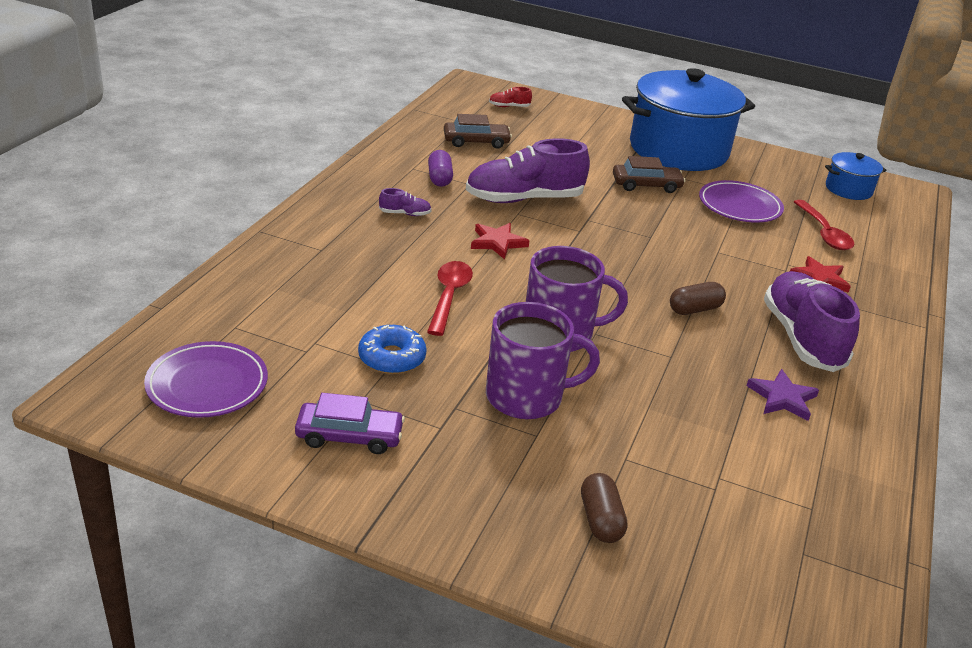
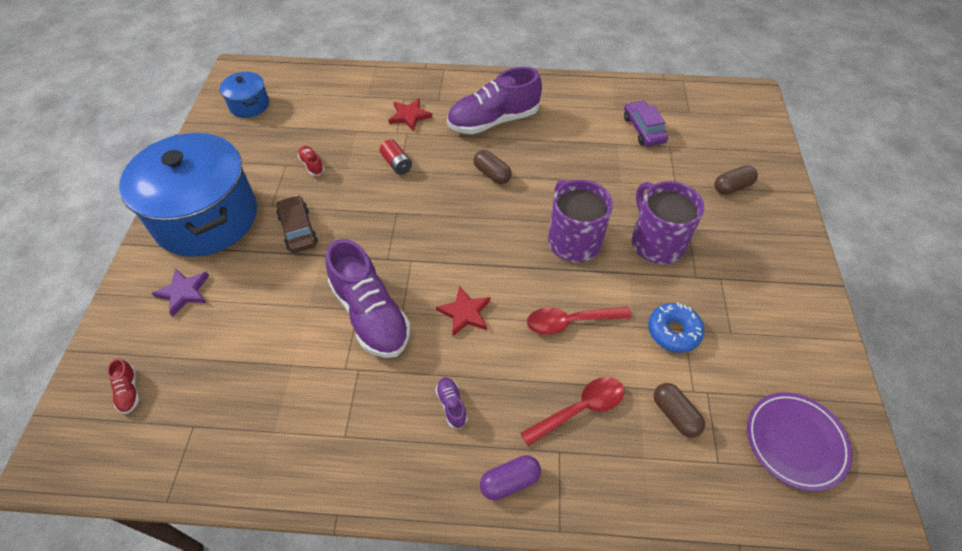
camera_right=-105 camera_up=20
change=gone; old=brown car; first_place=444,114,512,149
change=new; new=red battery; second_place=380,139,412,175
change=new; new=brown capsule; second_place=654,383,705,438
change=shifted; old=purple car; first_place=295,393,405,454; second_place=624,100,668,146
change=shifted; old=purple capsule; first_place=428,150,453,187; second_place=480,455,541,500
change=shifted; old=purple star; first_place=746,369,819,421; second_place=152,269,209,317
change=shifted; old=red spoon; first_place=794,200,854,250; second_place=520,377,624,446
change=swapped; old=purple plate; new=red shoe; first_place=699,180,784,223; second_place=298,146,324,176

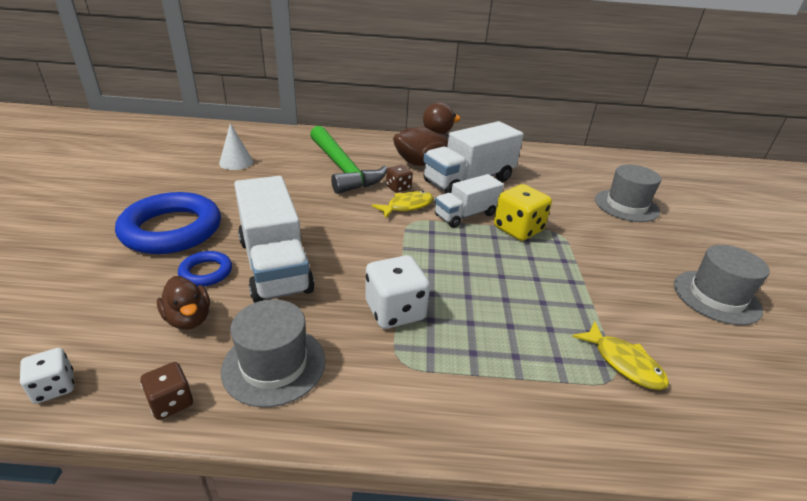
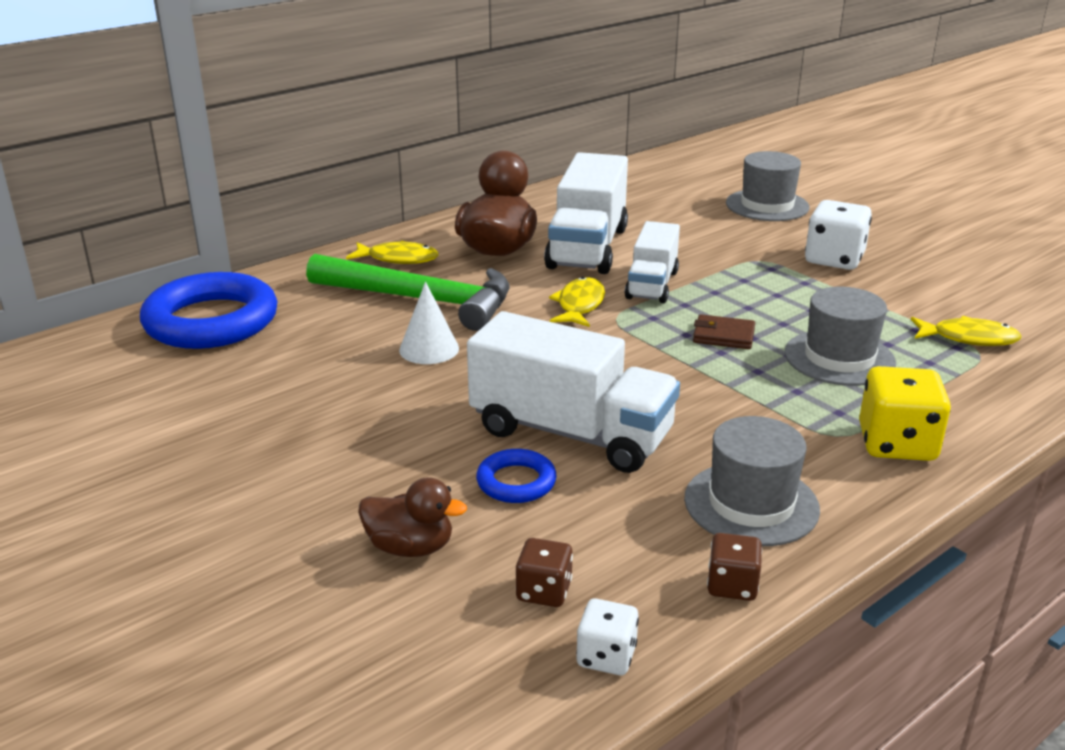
camera_right=-40 camera_up=-5
change=new; new=yellow fish; second_place=346,241,439,264
change=new; new=brown wallet; second_place=693,314,755,349
change=shifted; old=blue ring; first_place=115,192,221,254; second_place=140,272,278,349
change=shifted; old=brown duck; first_place=157,276,210,330; second_place=358,477,467,557
change=shifted; old=white cone; first_place=219,123,253,170; second_place=399,282,459,364
change=shifted; old=white dice; first_place=365,255,430,329; second_place=805,200,872,270
change=shifted; old=brown dice; first_place=386,165,413,193; second_place=516,538,573,607
change=shifted; old=yellow dice; first_place=494,184,552,241; second_place=859,366,951,461
change=shifted; old=grey hat; first_place=674,245,770,325; second_place=785,287,896,386

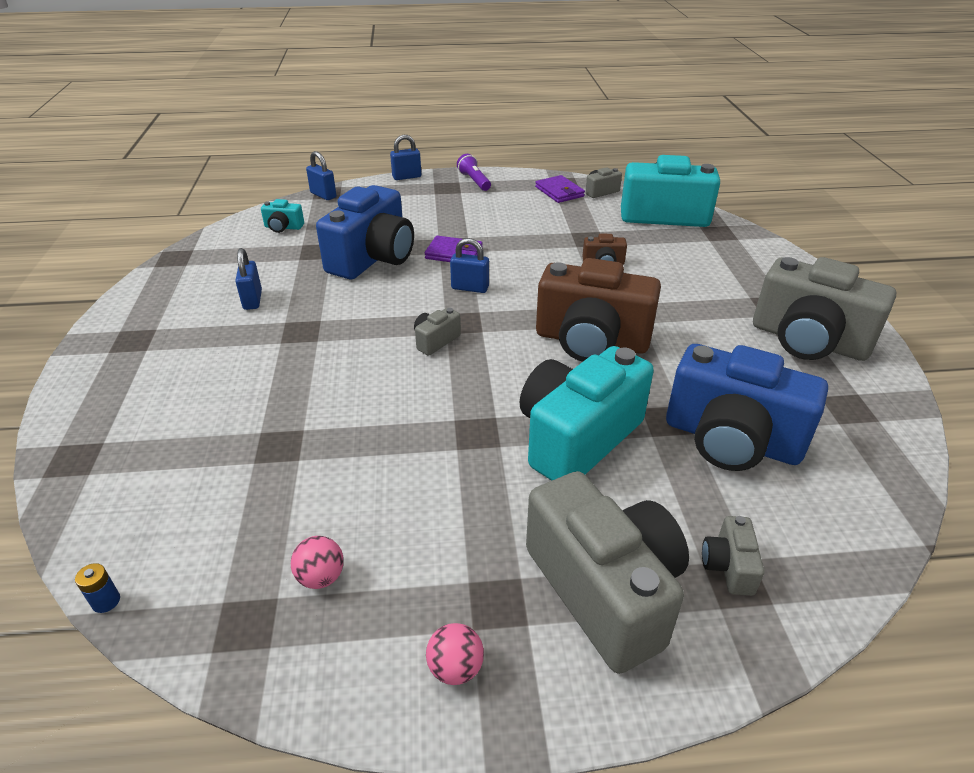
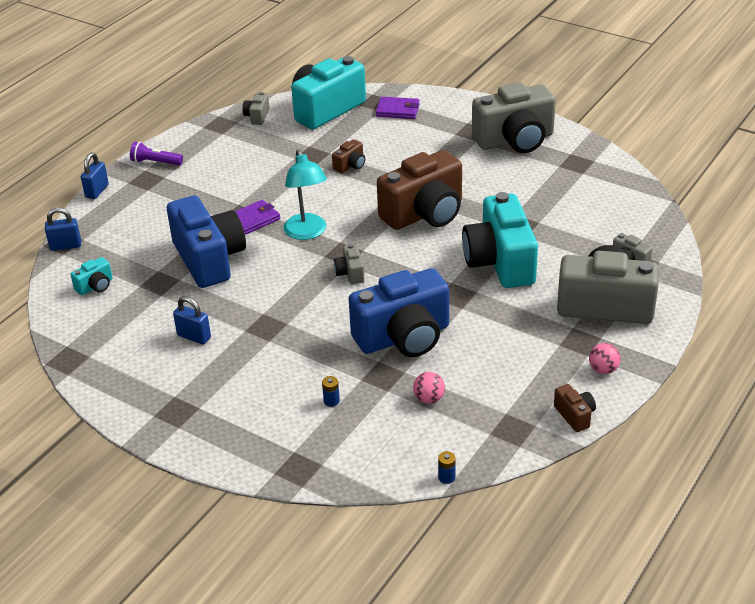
camera_right=-50 camera_up=0
change=new; new=blue battery; second_place=322,376,340,407
change=new; new=brown camera; second_place=554,384,596,432
change=shifted; old=pink ball; first_place=291,536,344,589; second_place=413,372,445,403
change=shifted; old=purple wallet; first_place=535,175,585,203; second_place=376,97,420,119
change=shifted; old=blue camera; first_place=666,344,828,471; second_place=349,268,449,357
change=swapped; old=blue padlock; new=turquoise lamp; first_place=450,238,489,293; second_place=283,149,327,240

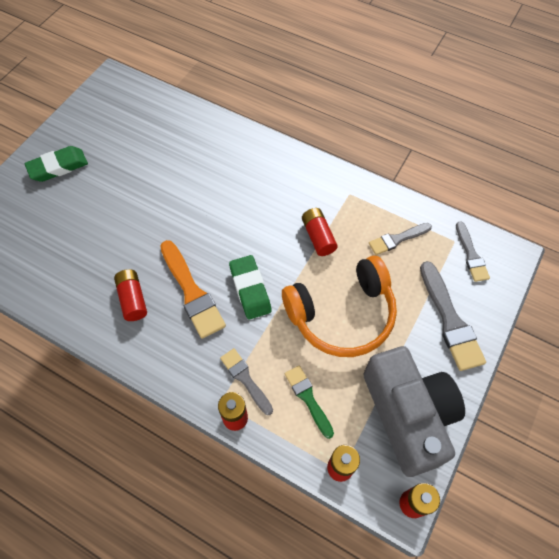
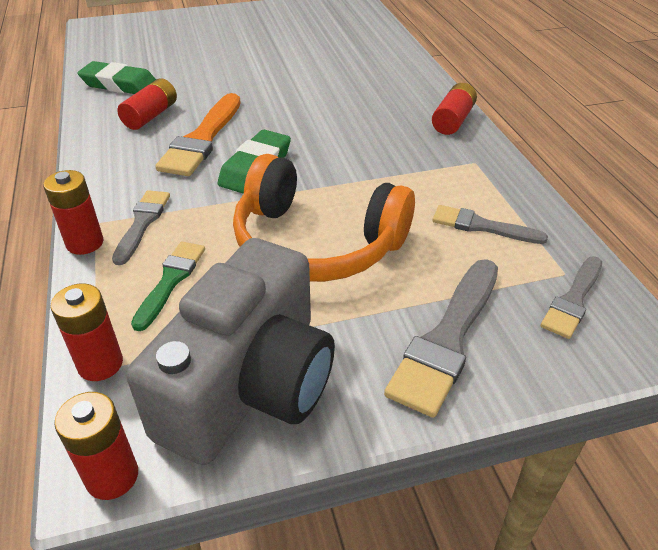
camera_right=45 camera_up=-20
change=shifted; old=green eraser; first_place=25,146,88,182; second_place=77,61,156,94
change=shifted; old=red battery; first_place=302,208,338,256; second_place=432,83,477,135

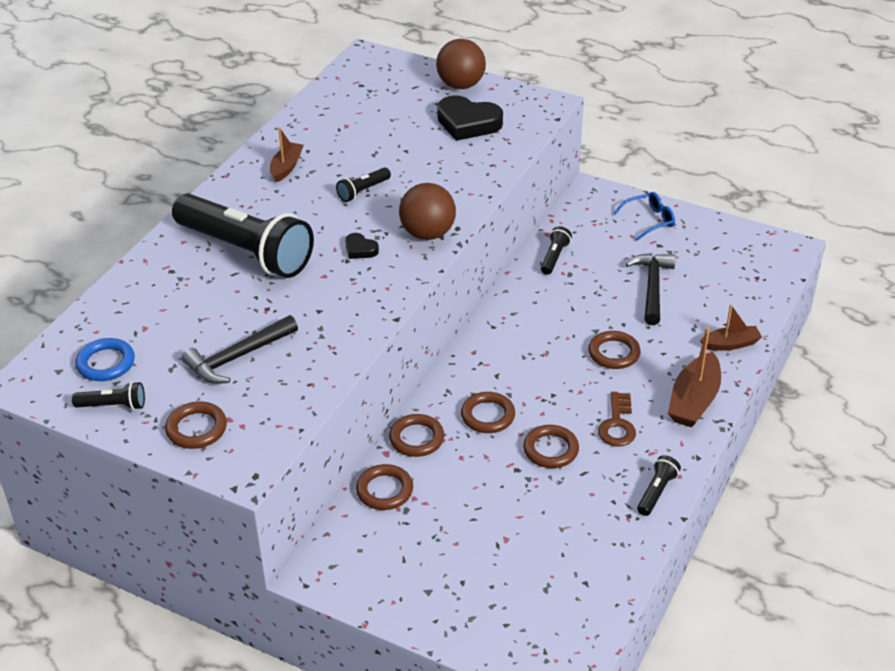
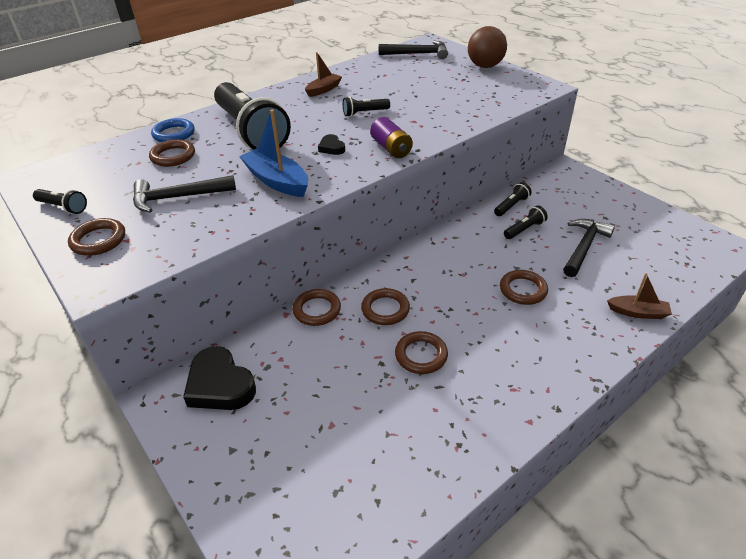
camera_right=25 camera_up=0
change=gone; old=brown key; first_place=598,392,636,447
change=gone; old=blue glasses; first_place=613,192,675,241
change=gone; old=brown boat; first_place=668,327,721,427
change=new; new=blue boat; second_place=239,110,308,197
change=new; new=black hammer; second_place=379,41,448,59
change=shifted; old=blue ring; first_place=76,338,135,381; second_place=151,118,195,142
change=shifted; old=brown ring; first_place=356,464,413,510; second_place=149,139,195,167
change=shifted; old=black heart; first_place=437,95,503,141; second_place=183,346,256,410
change=shifted; old=black flashlight; first_place=637,455,681,516; second_place=504,205,548,239
change=swapped; old=brown ball; new=purple battery; first_place=399,183,456,240; second_place=370,117,413,158

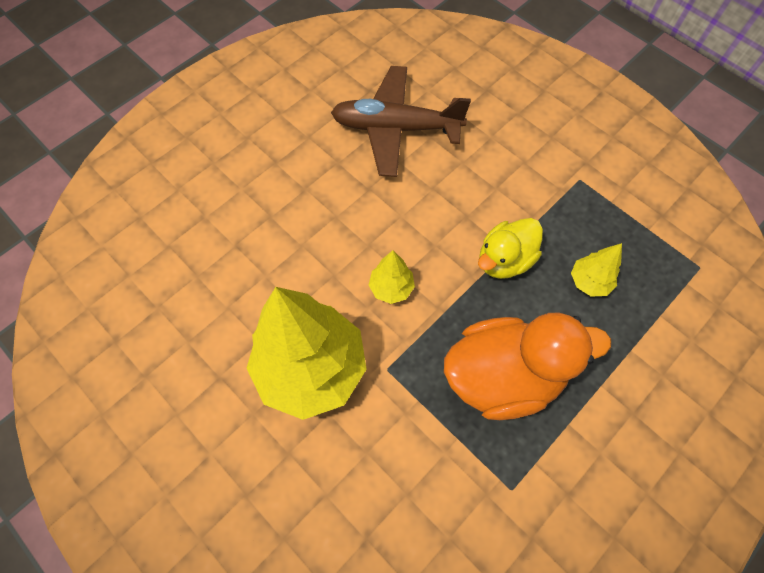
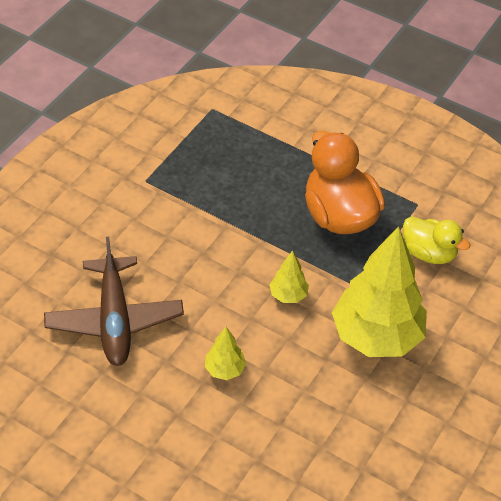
camera_right=-105 camera_up=-15
change=shifted; old=yellow duck; first_place=478,218,543,279; second_place=403,216,470,264
change=shifted; old=yellow tree; first_place=571,243,622,297; second_place=205,327,246,380

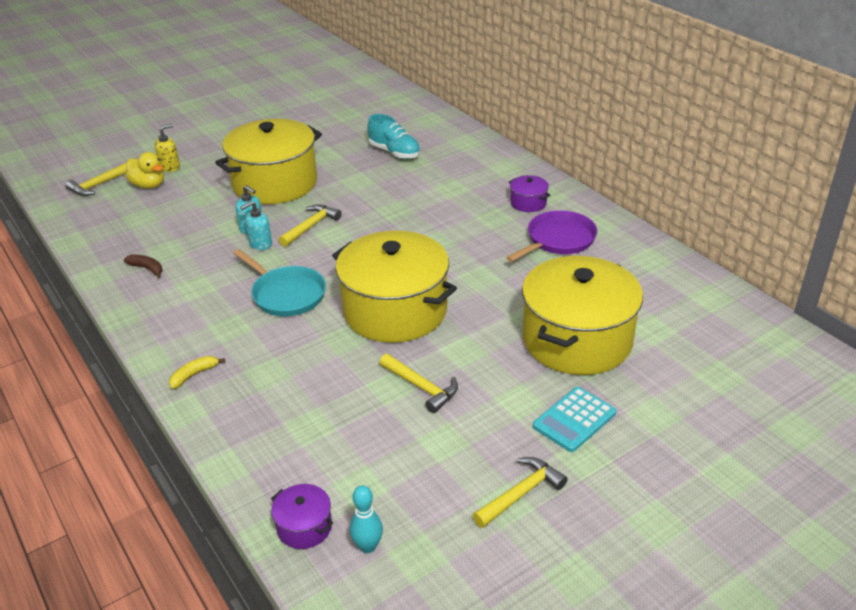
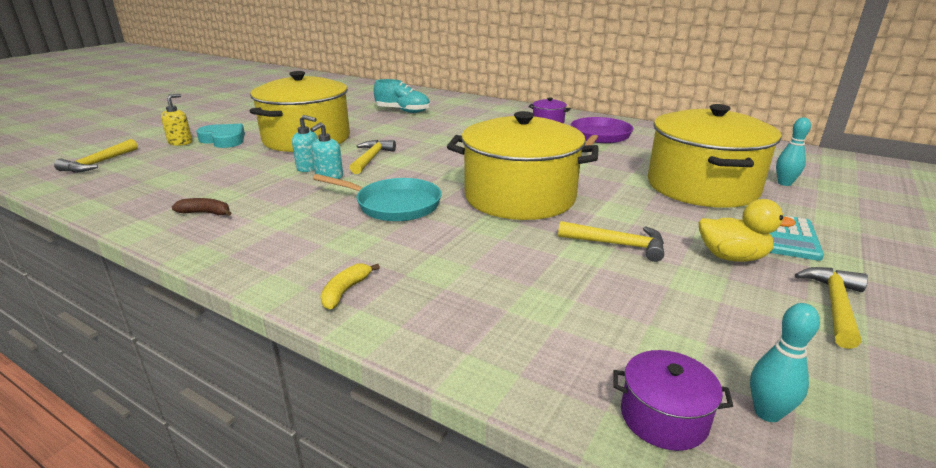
camera_right=-25 camera_up=-10
change=new; new=turquoise heart; second_place=196,124,245,148
change=new; new=turquoise bowling pin; second_place=776,117,811,186
change=shifted; old=yellow duck; first_place=126,152,164,189; second_place=699,199,796,262

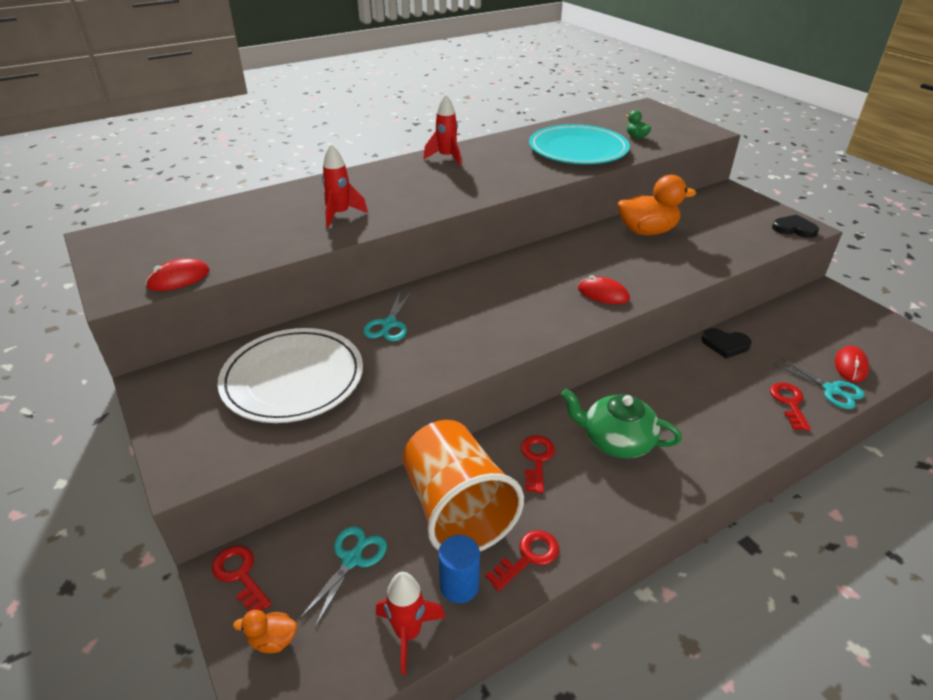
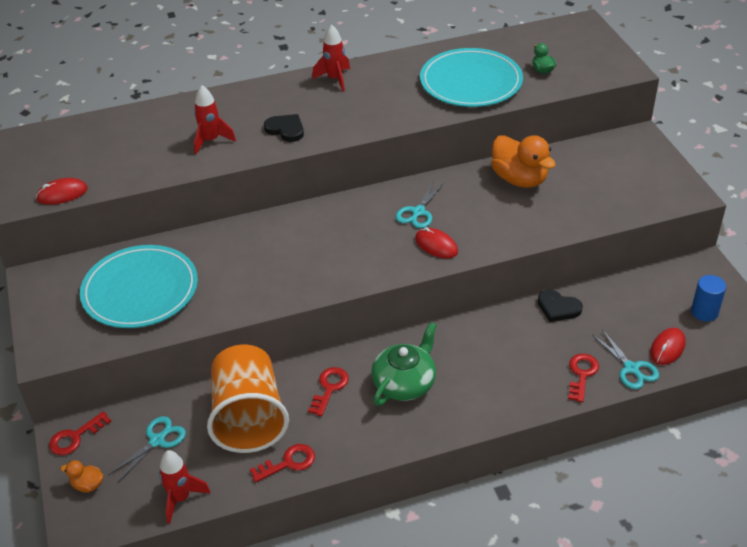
camera_right=15 camera_up=5
change=shifted; old=turquoise scissors; first_place=363,290,413,341; second_place=396,180,444,228
change=shifted; old=blue cylinder; first_place=438,535,480,603; second_place=691,275,726,322
change=shifted; old=black heart; first_place=772,215,819,238; second_place=264,114,304,142
change=repainted; old=white plate; new=turquoise plate; first_place=217,328,363,423; second_place=80,245,198,328
change=rotated; old=red key; first_place=212,545,272,612; second_place=49,411,112,455; degrees=-105
change=rotated; old=green teapot; first_place=561,389,682,458; second_place=371,322,437,406; degrees=90
change=rotated; old=orange duck; first_place=617,175,696,235; second_place=491,135,556,188; degrees=45

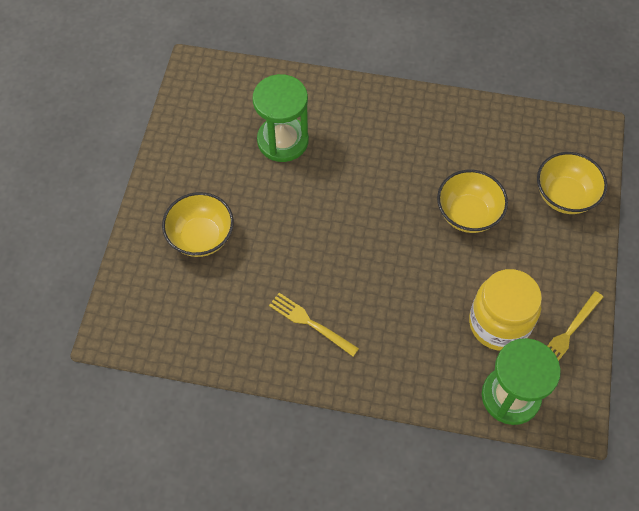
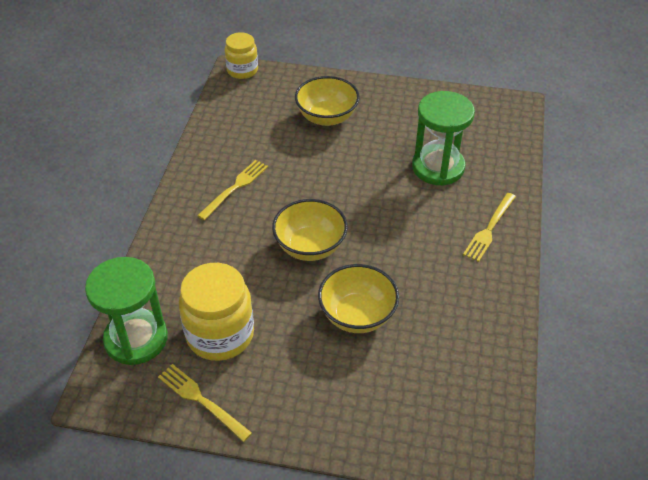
camera_right=90 camera_up=-15
change=new; new=yellow jar; second_place=225,32,258,79
change=new; new=yellow fork; second_place=463,193,516,262
change=shifted; old=yellow bowl; first_place=537,152,607,214; second_place=272,199,348,261

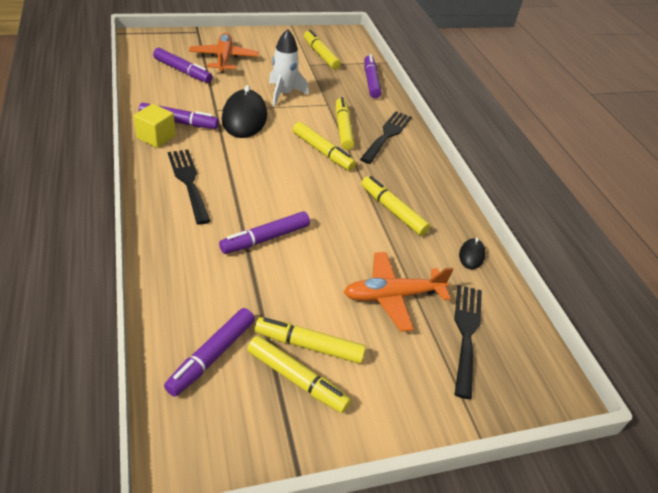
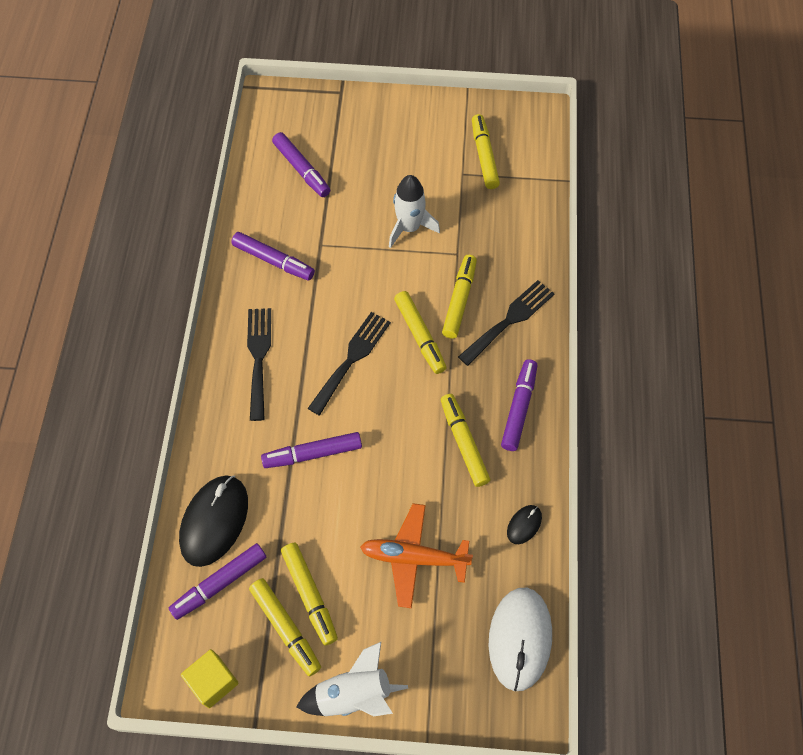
camera_right=25 camera_up=20
change=gone; old=orange plane; first_place=189,33,259,73
change=new; new=white rocket; second_place=296,642,408,716
change=new; new=white mouse; second_place=488,588,552,691
change=shifted; old=yellow cube; first_place=133,104,176,148; second_place=181,649,239,708
change=shifted; old=black mouse; first_place=222,85,267,138; second_place=179,475,248,567
change=shifted; old=purple marker; first_place=364,54,382,98; second_place=501,359,538,451
change=shifted; old=black fork; first_place=454,285,482,399; second_place=307,312,391,416
change=rotated; old=yellow marker; first_place=255,317,366,364; second_place=281,543,338,645; degrees=-150

